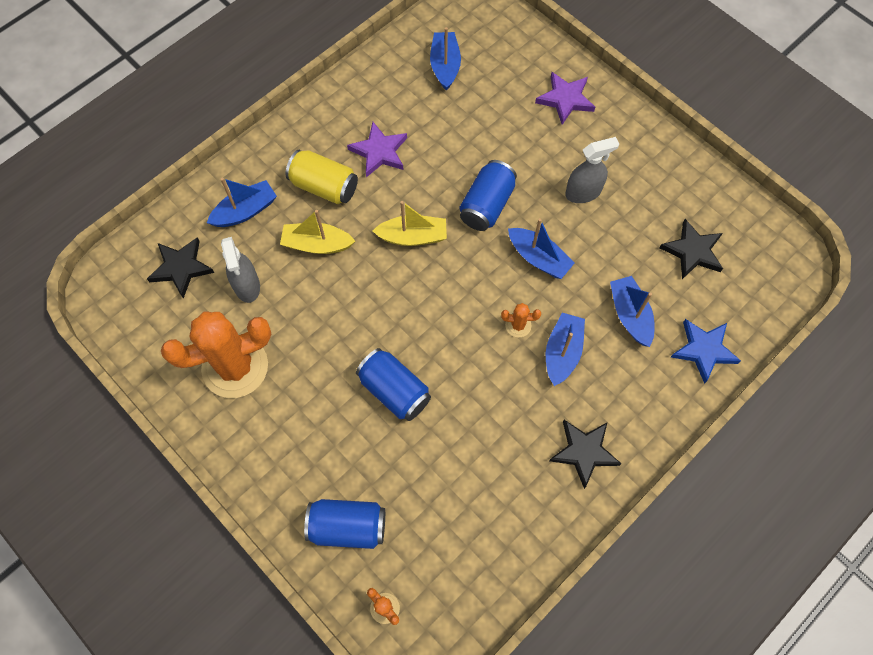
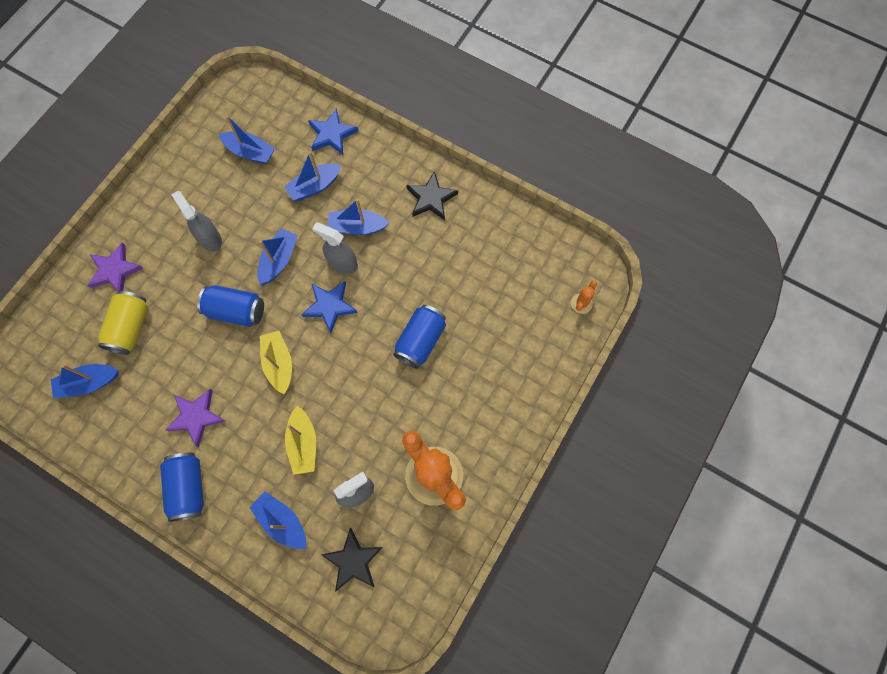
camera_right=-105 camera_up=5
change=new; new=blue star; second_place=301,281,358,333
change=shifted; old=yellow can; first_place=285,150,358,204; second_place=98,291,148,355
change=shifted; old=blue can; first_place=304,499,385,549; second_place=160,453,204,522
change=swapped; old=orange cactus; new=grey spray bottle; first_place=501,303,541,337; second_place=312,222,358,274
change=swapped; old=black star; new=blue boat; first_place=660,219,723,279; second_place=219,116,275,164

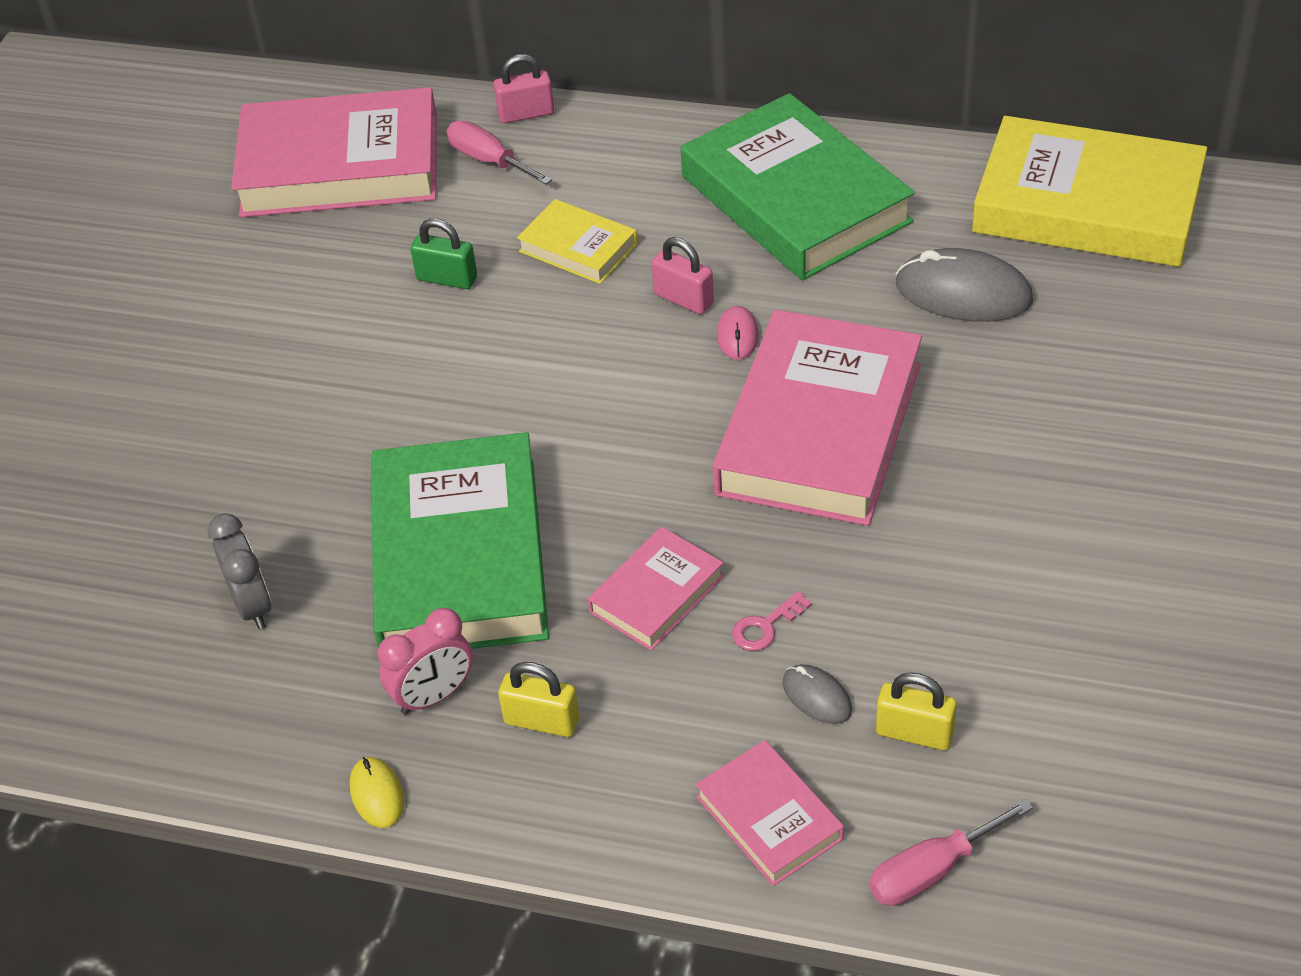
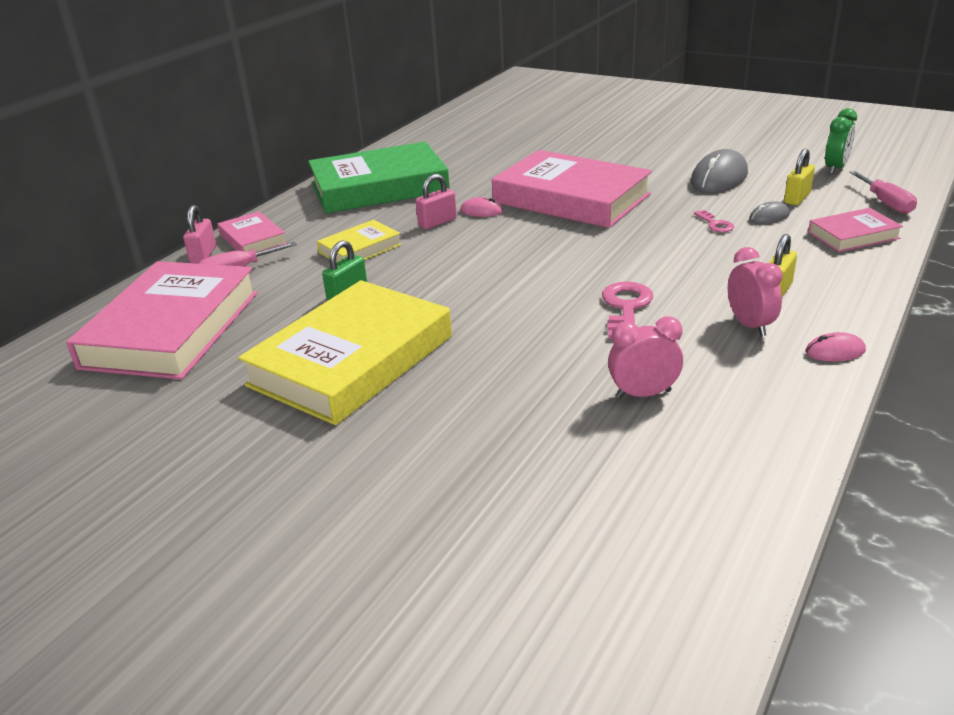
camera_right=-75 camera_up=-15
change=new; new=green clock; second_place=825,108,857,174
change=shifted; old=pink book; first_place=588,527,724,650; second_place=217,211,287,253
change=shifted; old=grey mouse; first_place=896,248,1033,322; second_place=691,149,748,193
change=shifted; old=yellow book; first_place=972,116,1207,267; second_place=238,280,452,425
change=swapped; old=green book; new=pink key; first_place=371,432,549,649; second_place=602,281,653,339
change=repainted; old=grey clock; new=pink clock; first_place=207,513,271,629; second_place=608,316,683,398
change=repainted; old=yellow mouse; new=pink mouse; first_place=350,757,404,828; second_place=805,332,866,361

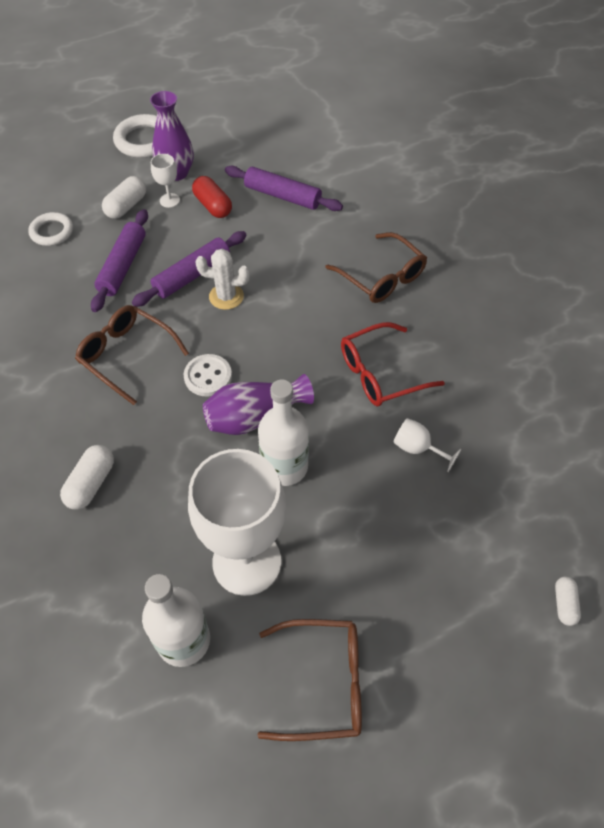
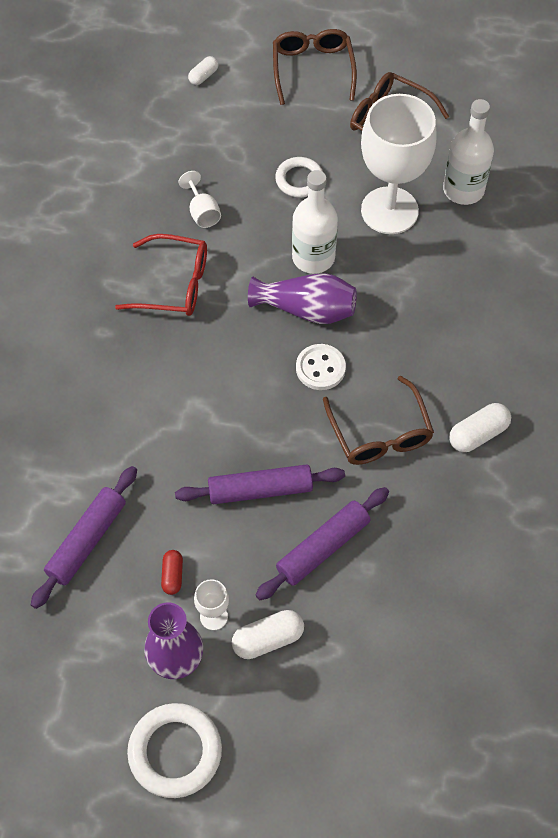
camera_right=-145 camera_up=5
change=gone; old=white cactus; first_place=195,249,250,310
change=shifted; old=white ring; first_place=28,212,73,246; second_place=275,157,323,197
change=shifted; old=white capsule; first_place=60,445,114,510; second_place=449,403,511,452
change=shifted; old=brown glasses; first_place=325,232,427,303; second_place=273,29,357,105
change=rotated; old=purple rolling pin; first_place=225,166,343,211; second_place=31,466,137,609; degrees=60
change=scaled; old=red capsule; first_place=192,176,232,218; second_place=161,550,183,595; factor=0.63

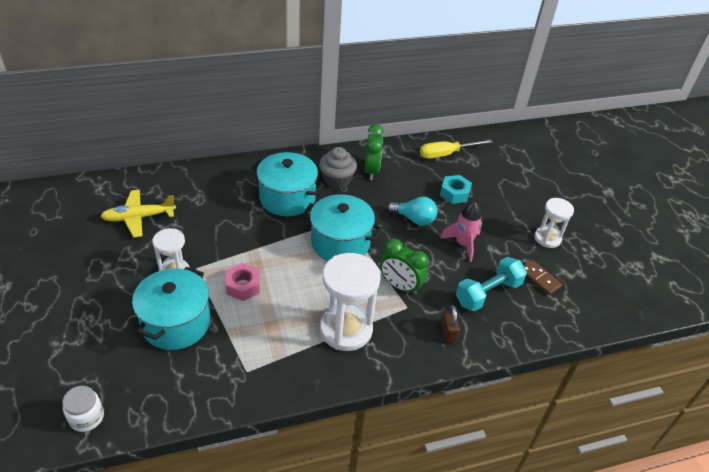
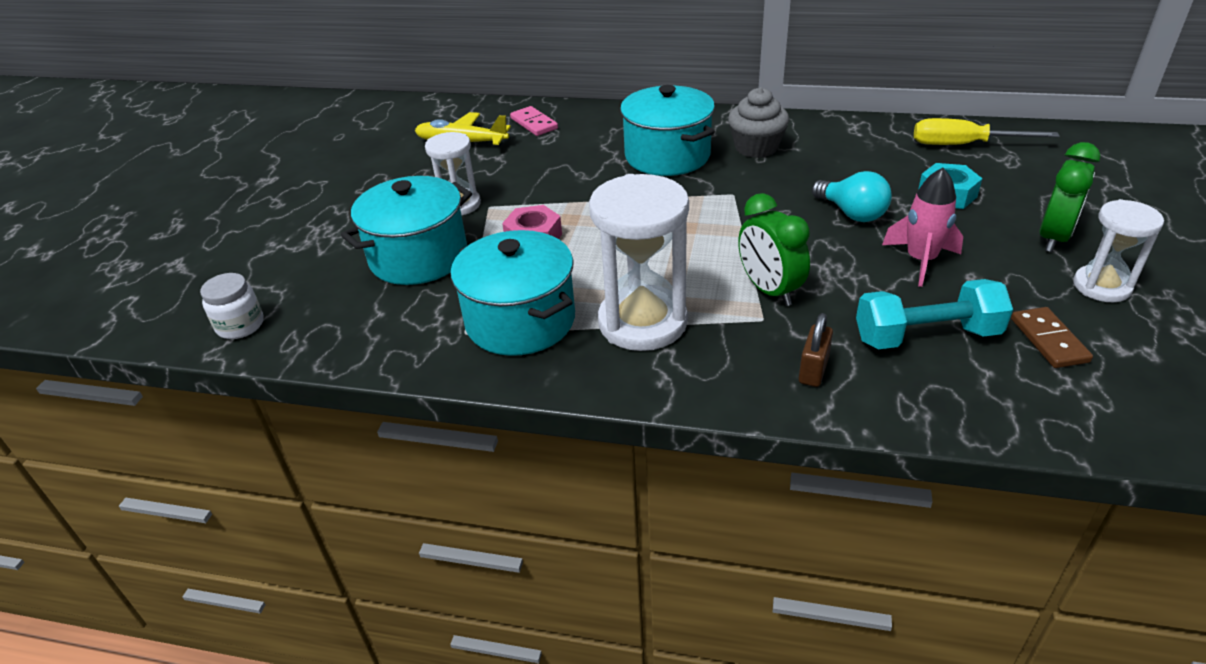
camera_right=35 camera_up=-5
change=new; new=pink domino; second_place=510,106,558,136
change=shifted; old=turquoise pot; first_place=302,194,383,261; second_place=450,230,575,356
change=shifted; old=green clock; first_place=365,124,384,180; second_place=1039,142,1101,252

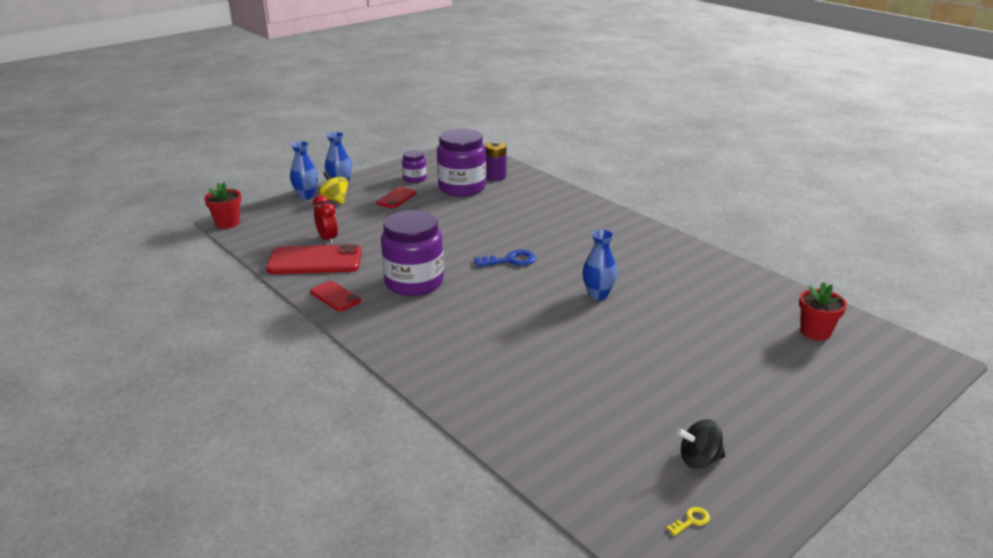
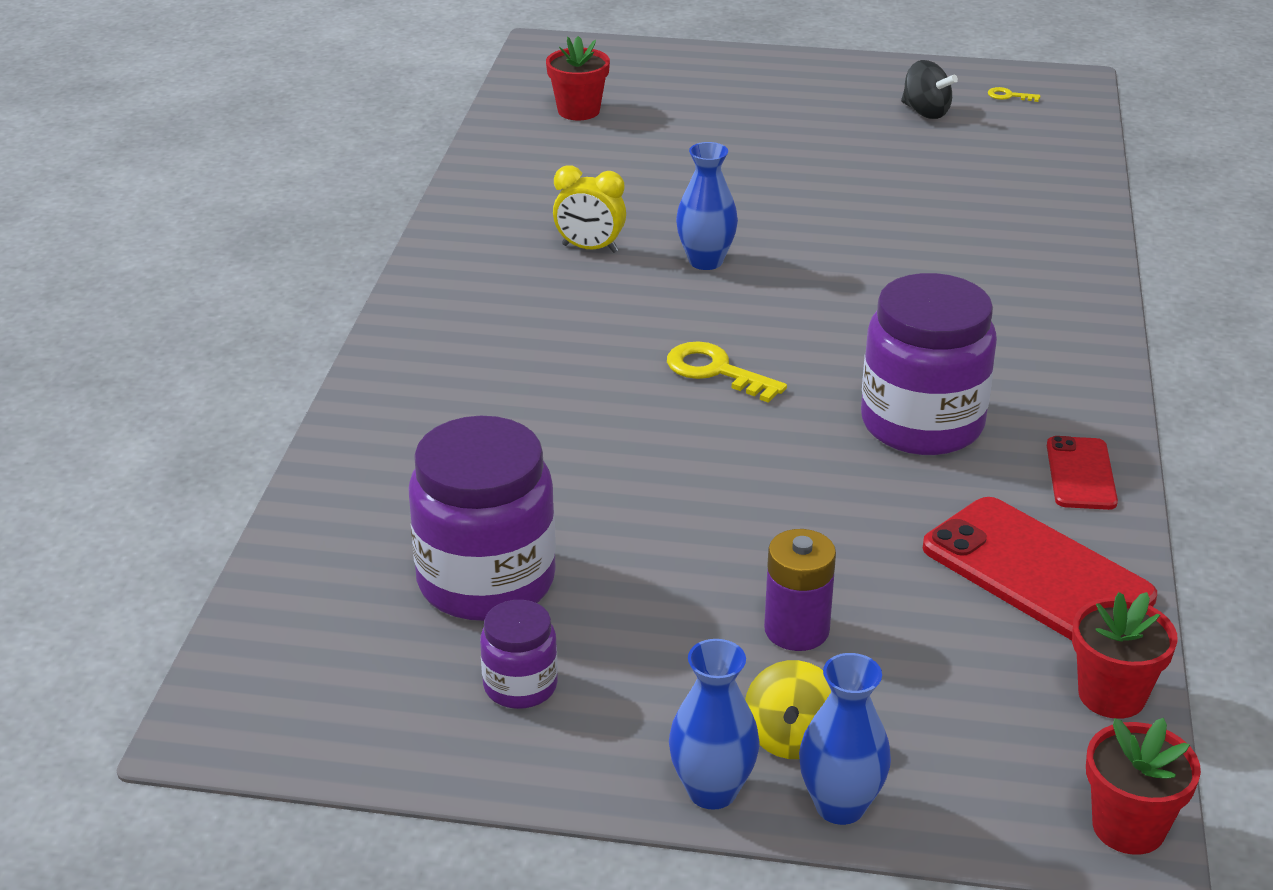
camera_right=-130 camera_up=5
change=gone; old=red clock; first_place=313,195,338,245
change=gone; old=red phone; first_place=376,187,416,208
change=new; new=yellow clock; second_place=553,165,626,253
change=new; new=red flower pot; second_place=1072,592,1178,719
change=shifted; old=purple battery; first_place=485,141,507,181; second_place=764,529,836,651
change=repainted; old=blue key; new=yellow key; first_place=475,250,536,267; second_place=667,341,787,403

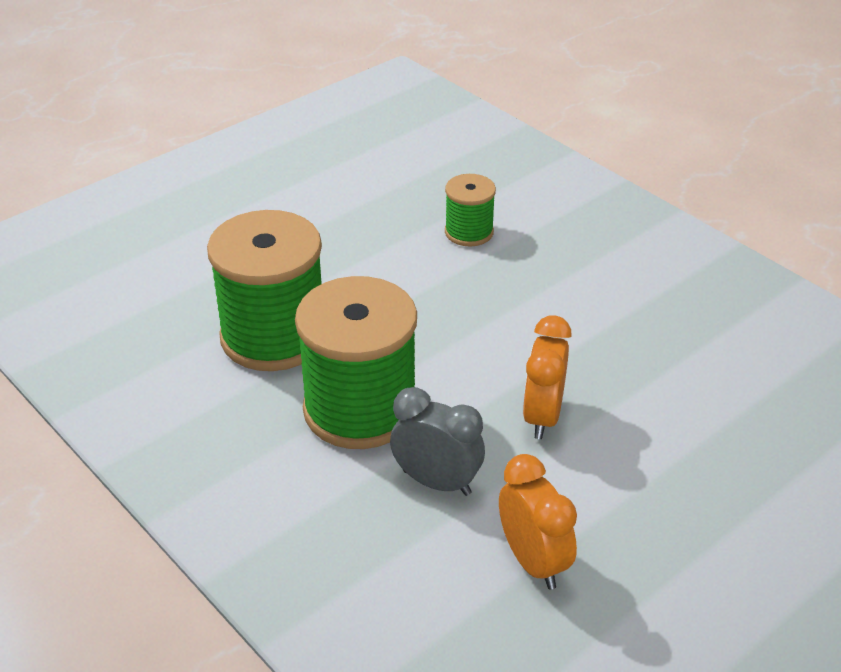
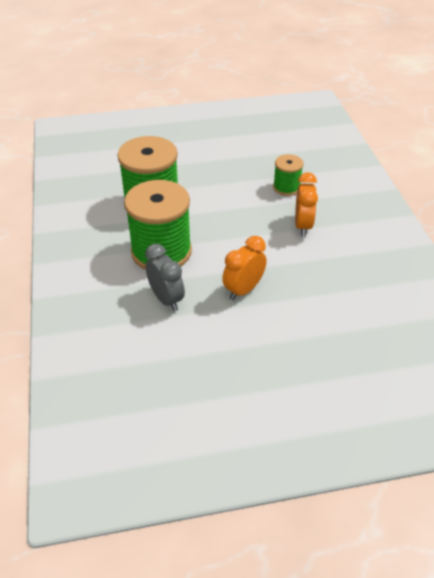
camera_right=30 camera_up=5
change=shifted; old=orange clock; first_place=499,454,577,590; second_place=295,172,318,236

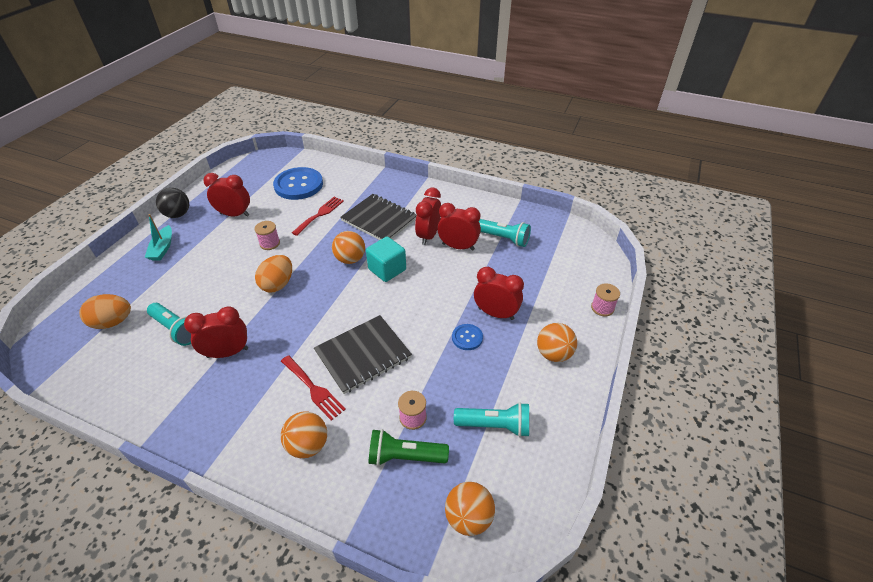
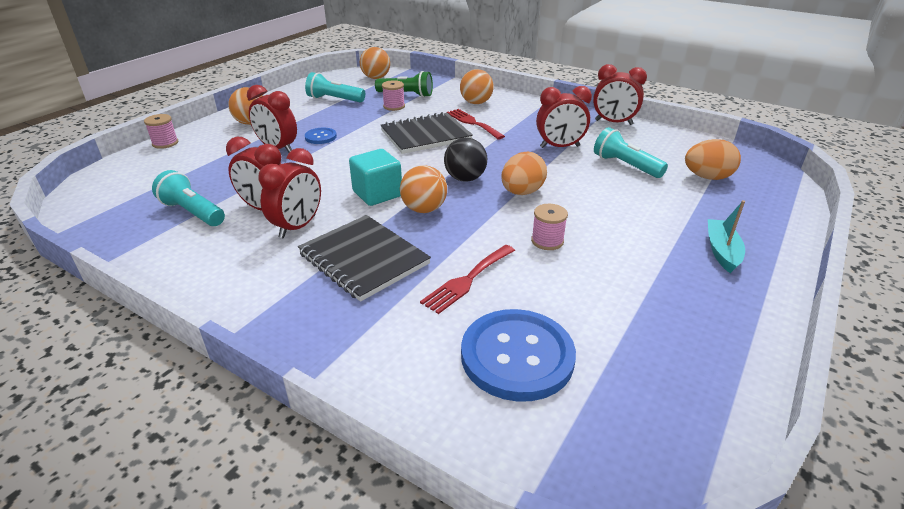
camera_right=-170 camera_up=-10
change=shifted; old=black ball; first_place=156,188,189,218; second_place=444,138,487,182
change=shifted; old=red clock; first_place=203,173,250,217; second_place=593,64,647,125

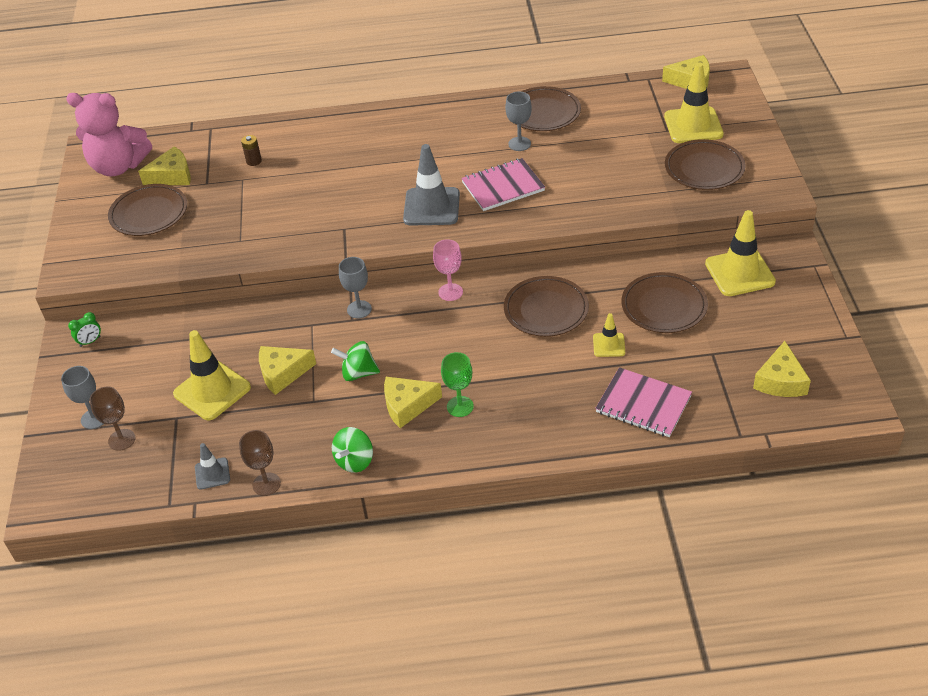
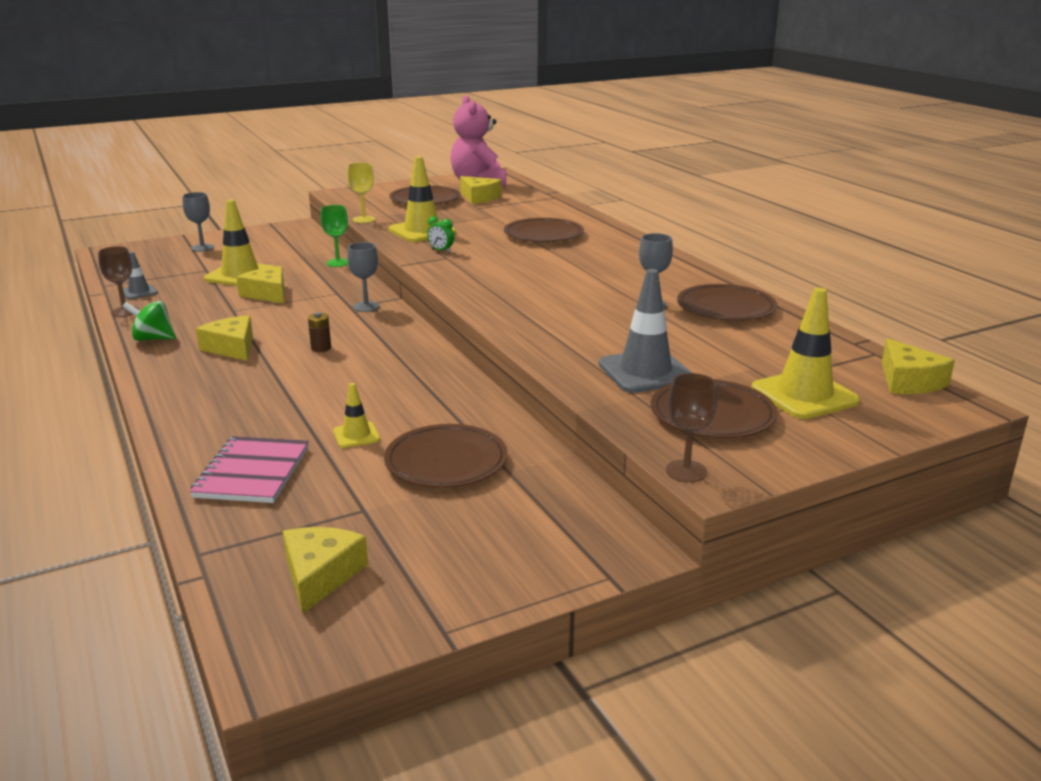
camera_right=65 camera_up=-20
change=gone; old=green spinning top; first_place=331,341,380,381
change=gone; old=pink goblet; first_place=433,239,463,301
change=gone; old=pink notebook; first_place=461,158,545,211
change=new; new=yellow goblet; second_place=347,163,375,223
change=shifted; old=green clock; first_place=68,312,101,347; second_place=427,216,454,253
change=shifted; old=brown goblet; first_place=89,386,136,451; second_place=666,373,717,483
change=shifted; old=brown battery; first_place=241,135,262,166; second_place=308,312,331,352
change=shifted; old=grey traffic cone; first_place=403,144,460,226; second_place=599,269,692,393
change=shifted; old=green goblet; first_place=441,352,474,417; second_place=321,205,348,267
change=shifted; old=brown plate; first_place=504,276,589,337; second_place=504,218,584,242
change=shifted; old=yellow traffic cone; first_place=705,210,776,296; second_place=388,156,456,242
change=rotated; old=yellow cheese; first_place=753,341,811,397; second_place=283,527,368,614; degrees=105

